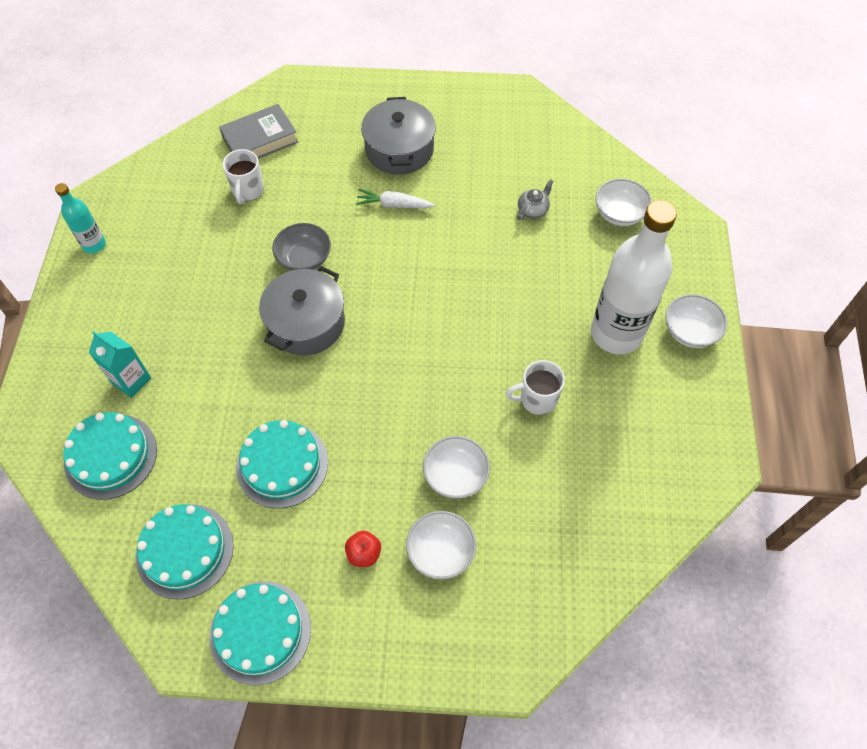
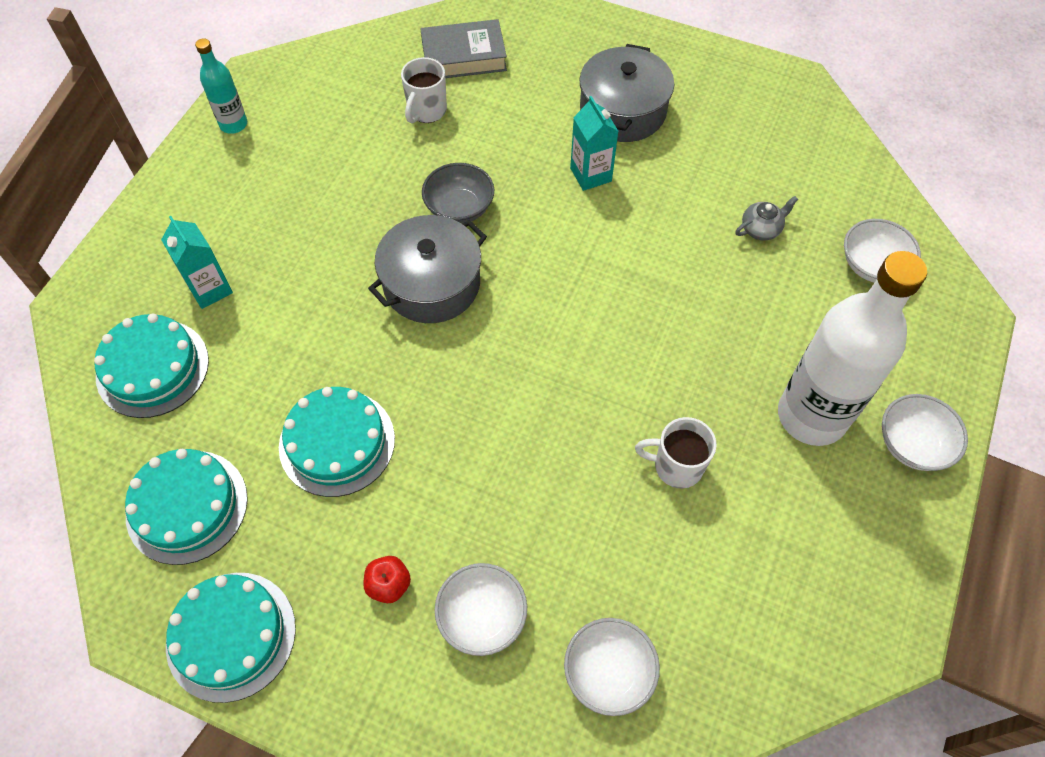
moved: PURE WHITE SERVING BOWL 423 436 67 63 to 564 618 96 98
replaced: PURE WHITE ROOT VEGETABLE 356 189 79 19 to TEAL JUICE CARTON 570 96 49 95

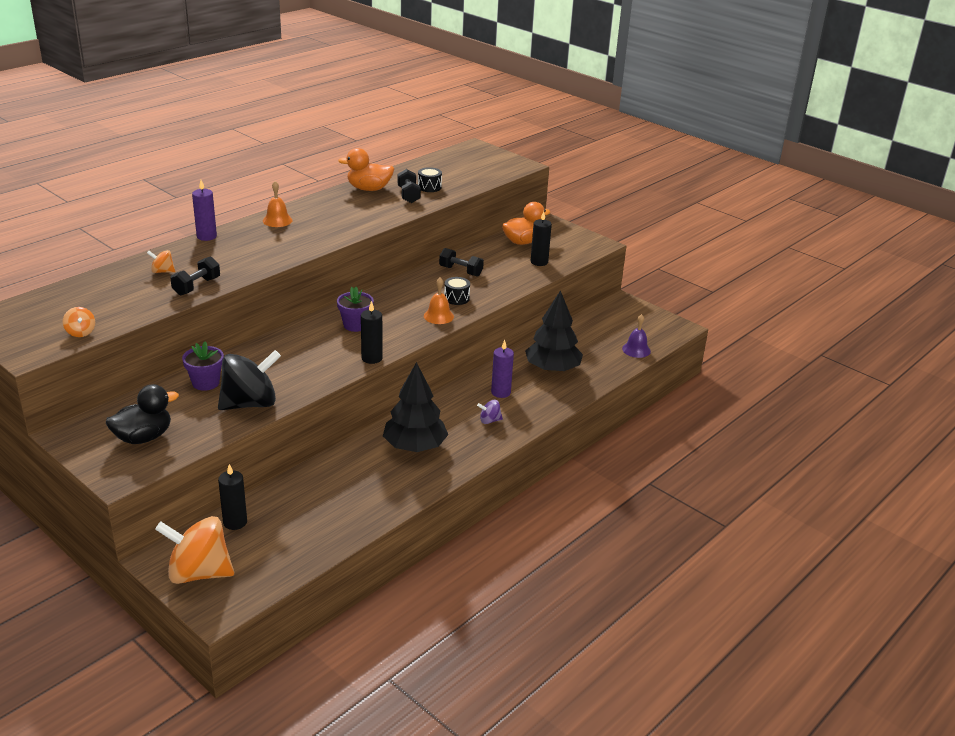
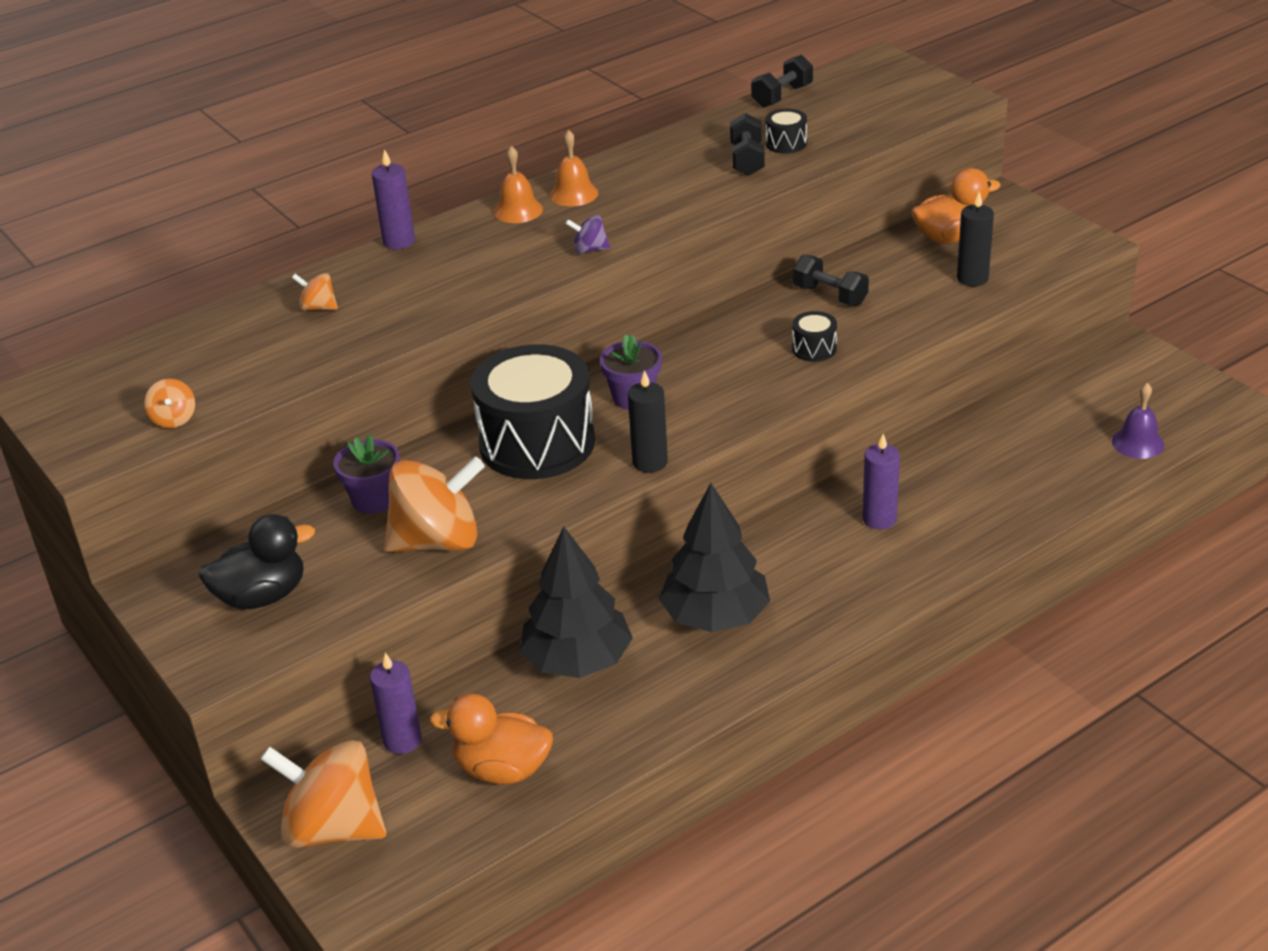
added: EBONY TOY DRUM 471 344 124 135
moved: ORANGE-COLOURED TOY DUCK 338 148 56 43 to 430 694 123 90; EBONY DUMBBELL 170 256 50 39 to 751 55 62 53; ORANGE-COLOURED HAND BELL 424 278 30 46 to 550 130 48 76; EBONY FIR TREE 525 290 58 83 to 519 527 114 151; VIOLET WHIRLIGIG 477 400 26 24 to 565 215 46 39
recoloured: EBONY WHIRLIGIG 218 350 63 60 to ORANGE-COLOURED WHIRLIGIG 384 456 101 96; EBONY PILLAR CANDLE 218 464 29 66 to VIOLET PILLAR CANDLE 370 653 52 101

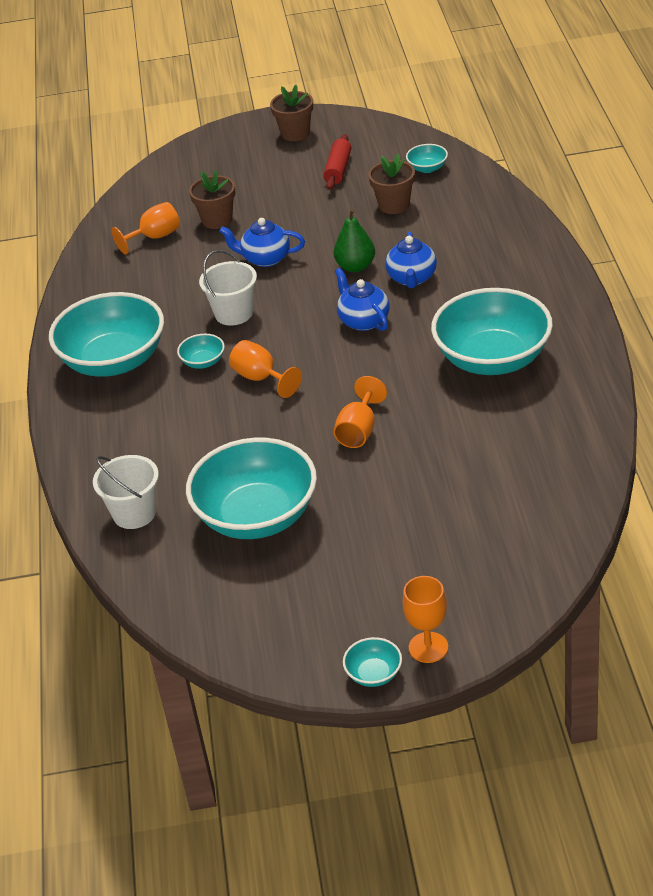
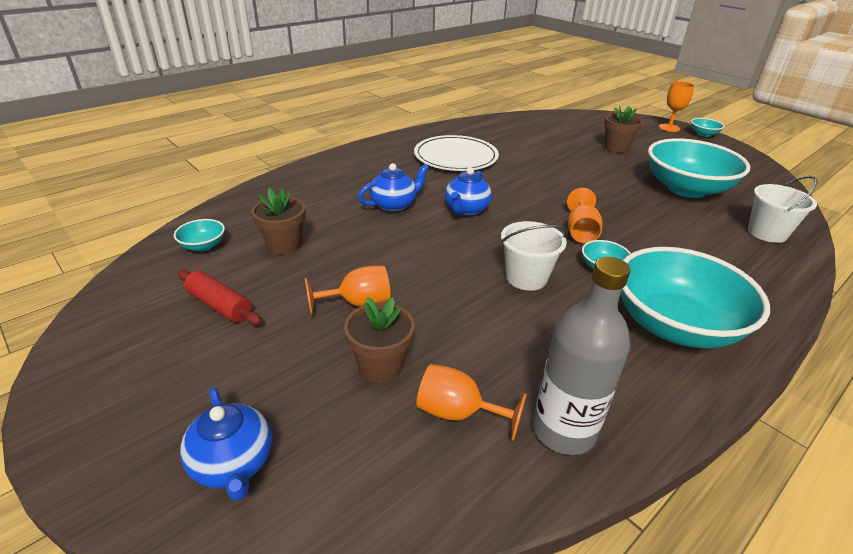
removed: EMERALD PEAR FRUIT 334 209 41 63
added: ASH-GREY FLASK 533 257 97 198
moved: DARK BROWN FLOWER POT 270 85 43 56 to 604 106 39 47; COBALT TEAPOT 219 218 86 49 to 180 387 92 114; ORANGE-COLOURED WINE GLASS 333 376 54 72 to 305 266 86 49
replaced: TEAL SERVING BOWL 431 288 122 87 to PURE WHITE DINNER PLATE 414 135 85 36
turned: CRIMSON ROLLING PIN 323 134 28 56 = 177 270 85 55 60 degrees clockwise

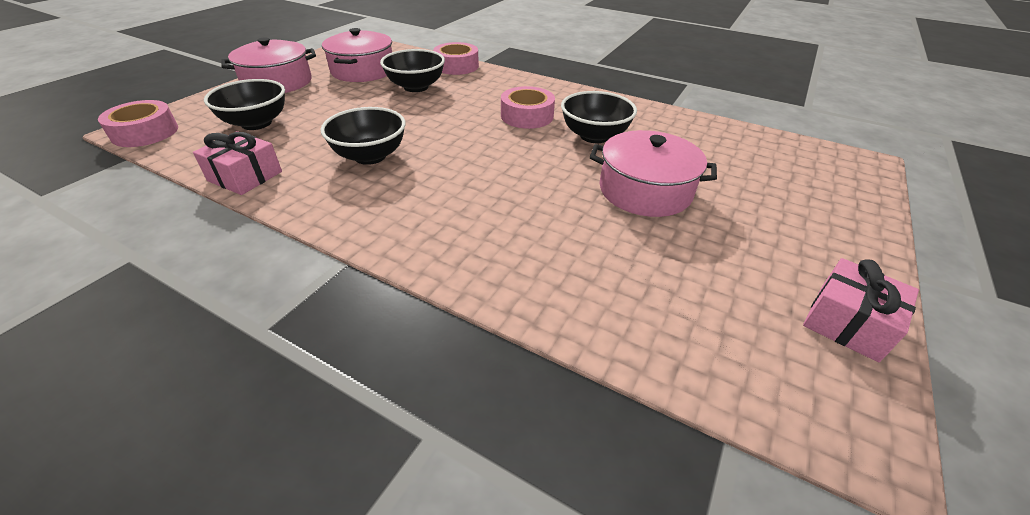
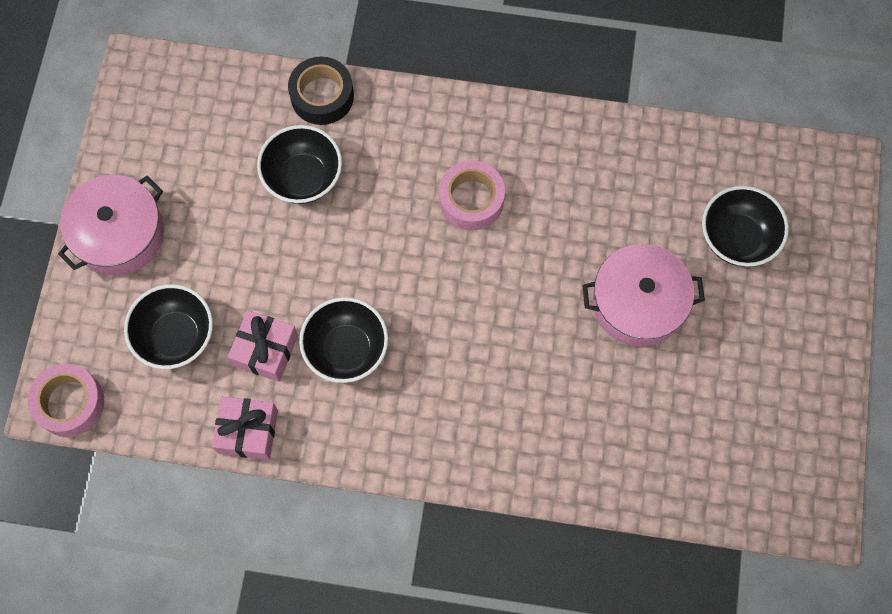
removed: ROSE-PINK STOCKPOT 322 28 70 54
moved: EBONY SERVING BOWL 561 91 76 52 to 702 186 87 81; ROSE-PINK GIFT 803 258 116 104 to 228 310 70 72
recoloured: ROSE-PINK STICKY TAPE 433 42 46 33 to EBONY STICKY TAPE 288 57 66 68

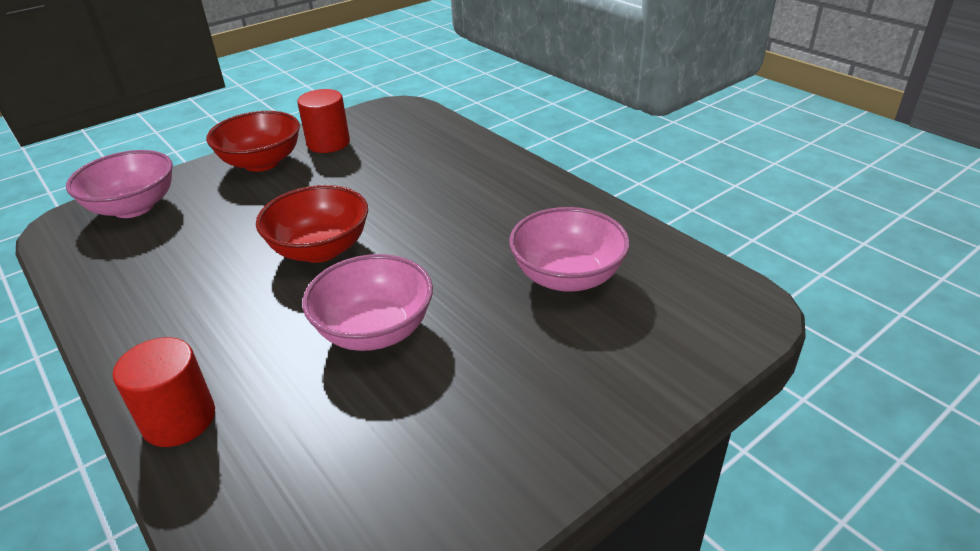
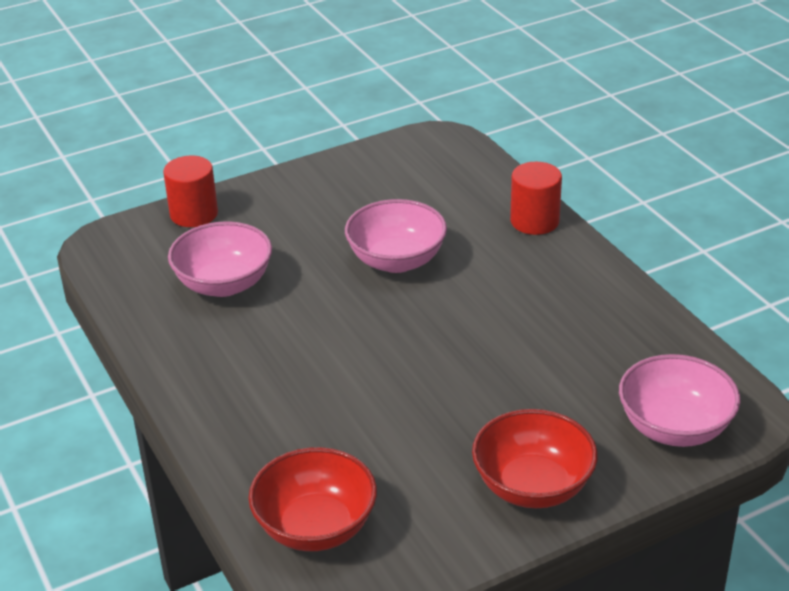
moved: CRIMSON SOLID CYLINDER 297 89 53 64 to 163 156 55 71; CRIMSON SERVING BOWL 256 185 112 78 to 248 447 129 104

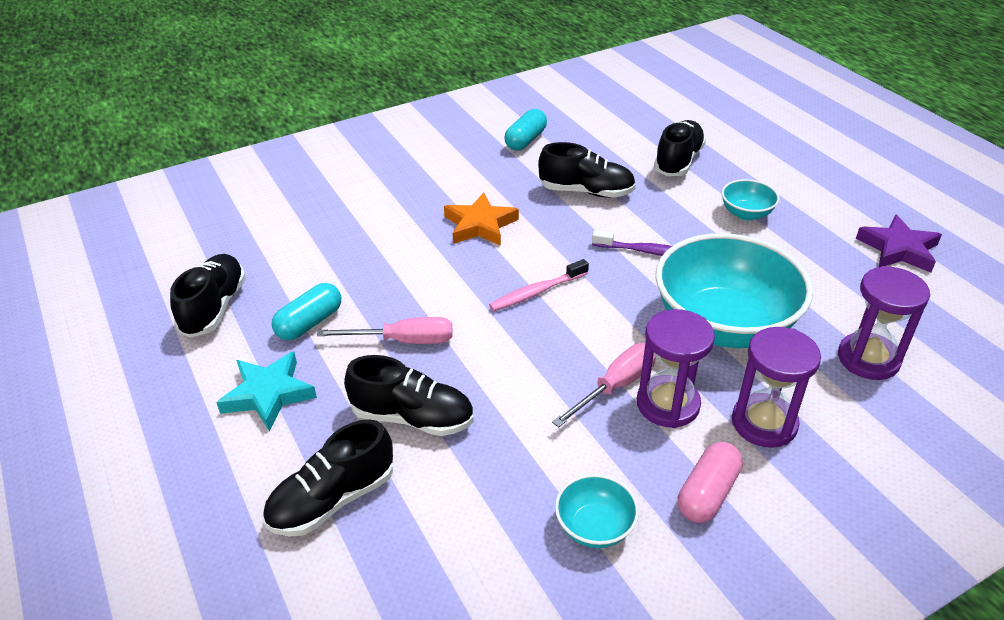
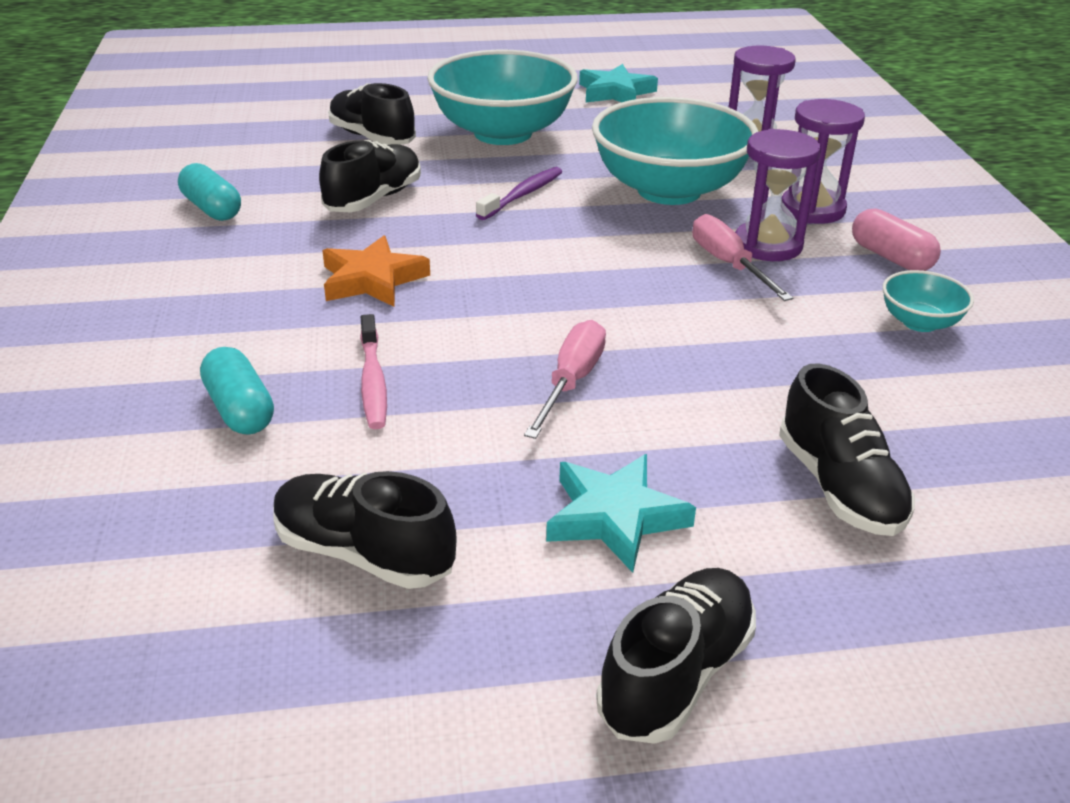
moved: ROSE-PINK TOOTHBRUSH 489 259 100 52 to 360 314 27 115; TEAL PILL 271 283 70 57 to 200 347 74 88; EBONY SNEAKER 344 355 130 81 to 596 568 160 176
recoloured: VIOLET STAR 856 215 86 57 to TEAL STAR 579 64 79 38
resized: TEAL SERVING BOWL 721 179 59 41 = 427 50 151 95 x2.26

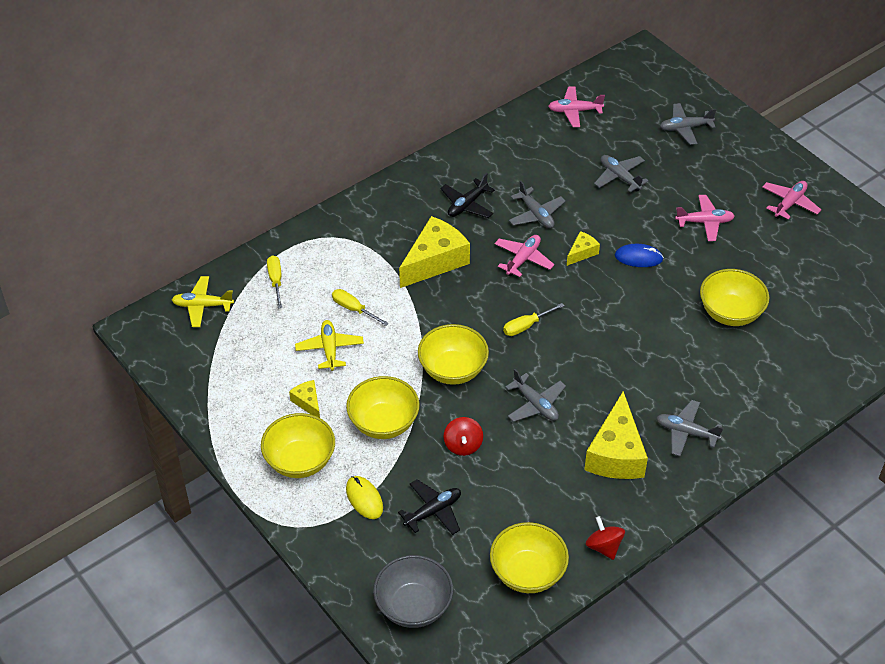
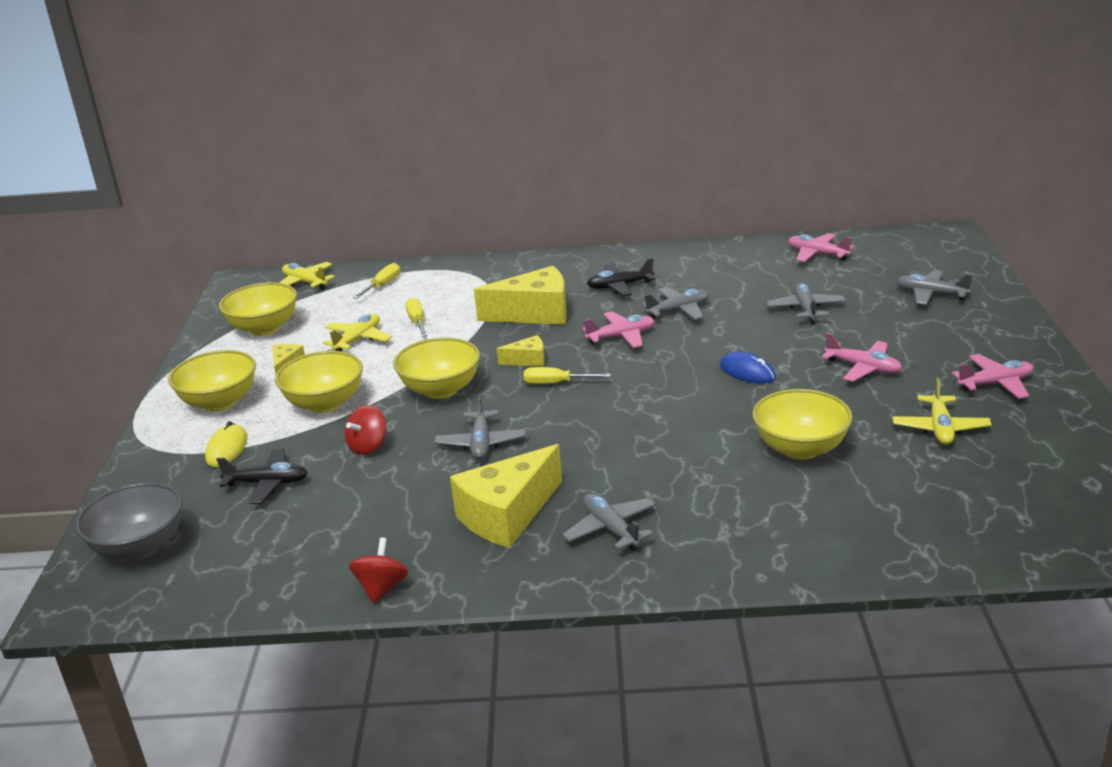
added: YELLOW AEROPLANE 892 378 100 67
moved: YELLOW CHEESE WEDGE 567 231 33 35 to 497 335 48 31; YELLOW SERVING BOWL 490 522 79 71 to 219 282 78 54
turned: ASH-GREY AEROPLANE 509 181 57 47 = 641 287 68 33 120 degrees counterclockwise

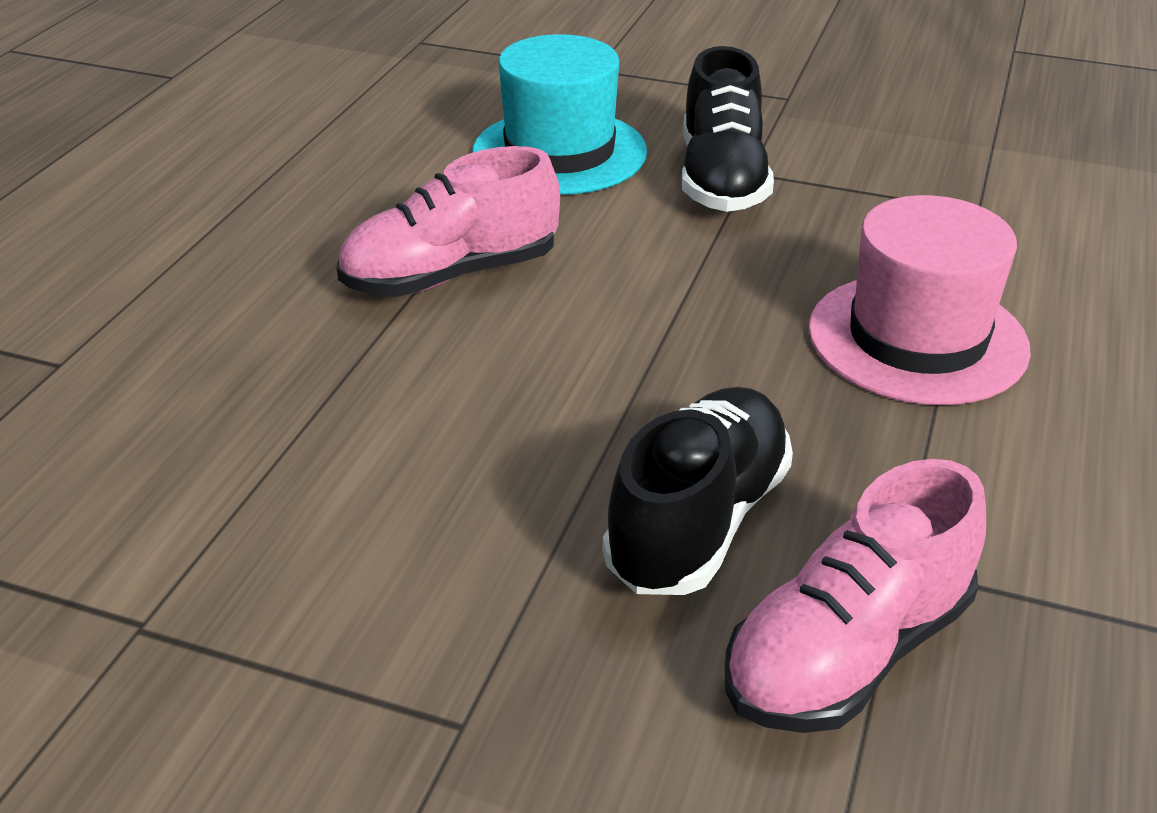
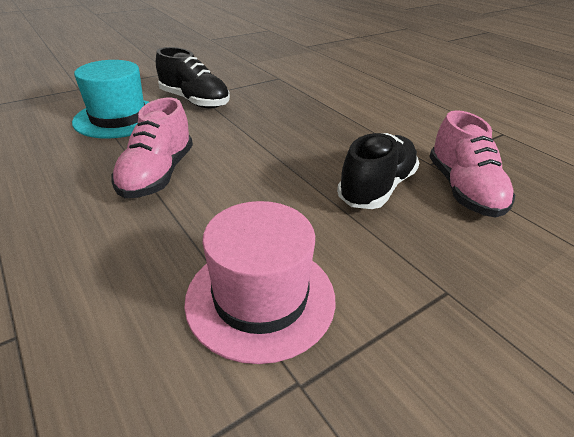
moved: ROSE-PINK TOP HAT 808 195 223 210 to 184 201 152 163
turned: EBONY SNEAKER 603 387 190 208 = 337 133 82 76 60 degrees clockwise

